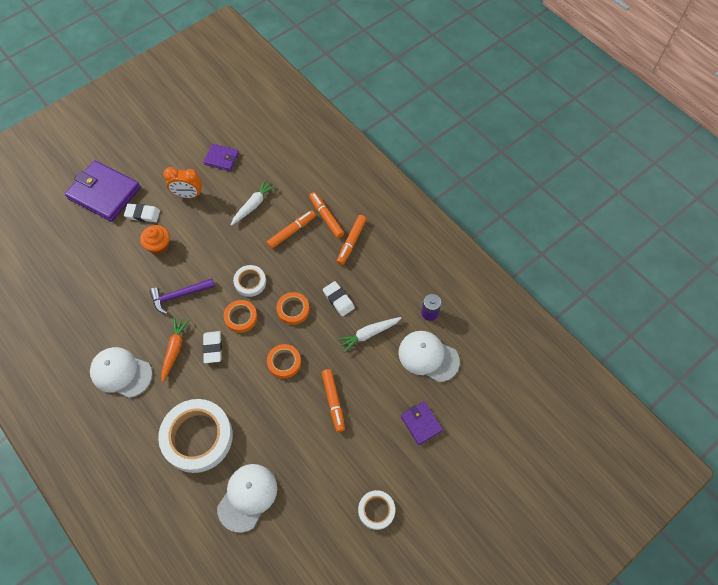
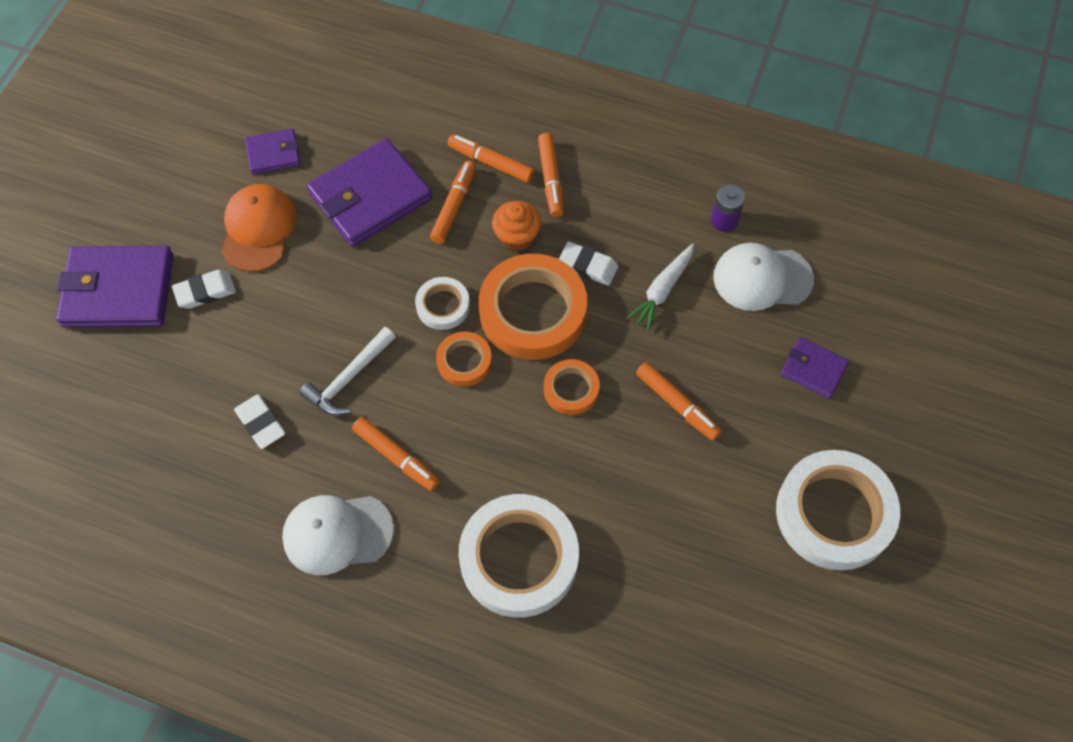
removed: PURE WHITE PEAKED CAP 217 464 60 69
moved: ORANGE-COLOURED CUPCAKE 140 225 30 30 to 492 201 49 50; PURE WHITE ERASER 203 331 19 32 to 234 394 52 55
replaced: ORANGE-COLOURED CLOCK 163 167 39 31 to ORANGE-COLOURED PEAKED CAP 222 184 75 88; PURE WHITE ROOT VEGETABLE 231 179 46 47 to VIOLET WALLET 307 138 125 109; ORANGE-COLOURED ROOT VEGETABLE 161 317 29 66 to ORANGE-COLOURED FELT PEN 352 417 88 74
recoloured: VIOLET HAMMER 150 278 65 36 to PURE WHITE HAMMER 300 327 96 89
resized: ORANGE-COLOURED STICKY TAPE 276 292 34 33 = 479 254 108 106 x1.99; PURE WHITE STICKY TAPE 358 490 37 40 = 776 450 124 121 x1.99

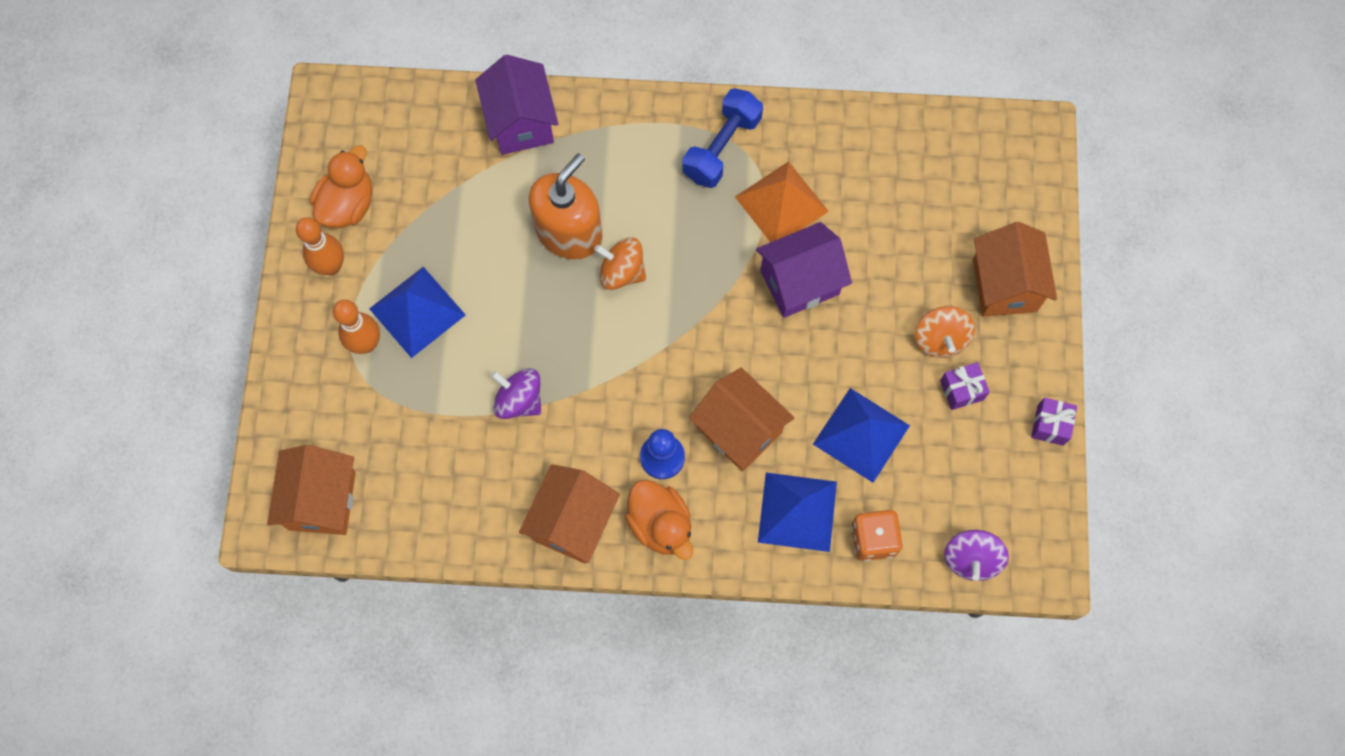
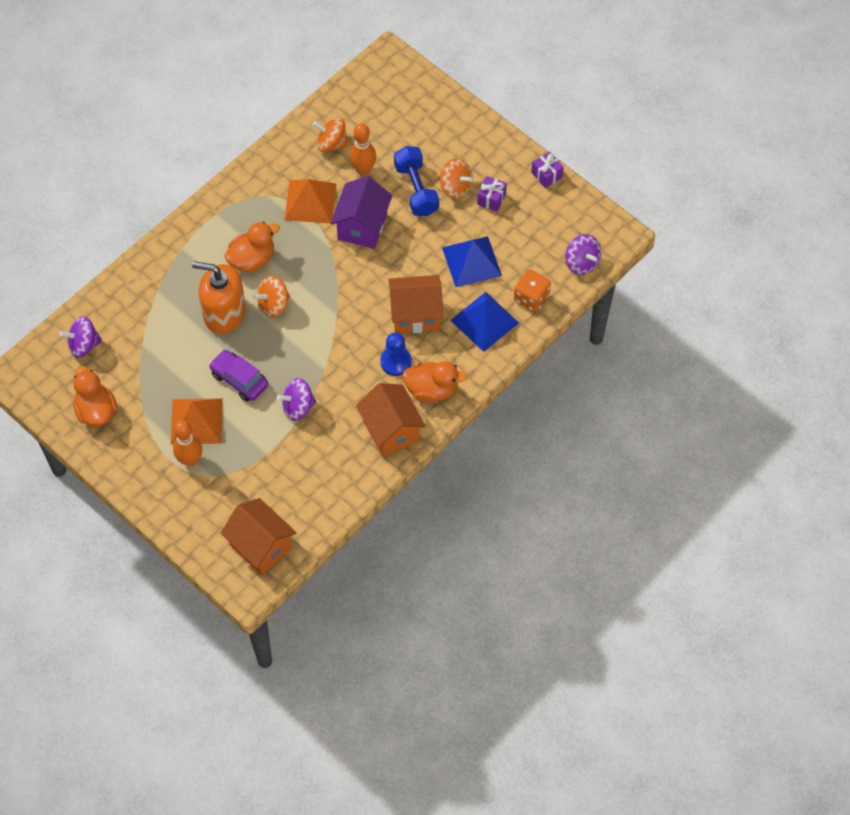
removed: VIOLET HOUSE 475 55 83 100; ORANGE-COLOURED HOUSE 973 222 84 95
added: ORANGE-COLOURED WHIRLIGIG 313 117 36 35; ORANGE-COLOURED TOY DUCK 224 222 56 50; VIOLET WHIRLIGIG 60 316 42 42; VIOLET TOY CAR 209 350 59 52
moved: COBALT DUMBBELL 682 88 81 100 to 394 146 45 70; ORANGE-COLOURED TENPIN 296 217 48 58 to 349 123 27 52
recoloured: COBALT SOLID PYRAMID 369 267 96 91 to ORANGE-COLOURED SOLID PYRAMID 171 398 52 46
turned: ORANGE-COLOURED SOAP PUMP 529 153 73 106 = 192 261 54 73 60 degrees counterclockwise

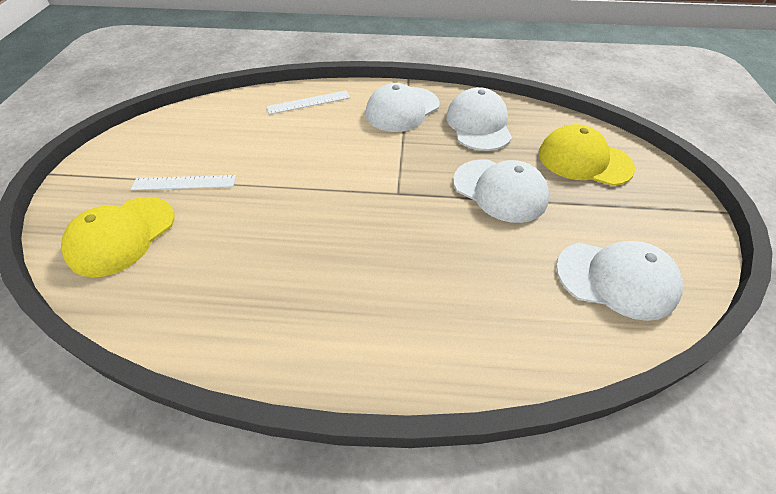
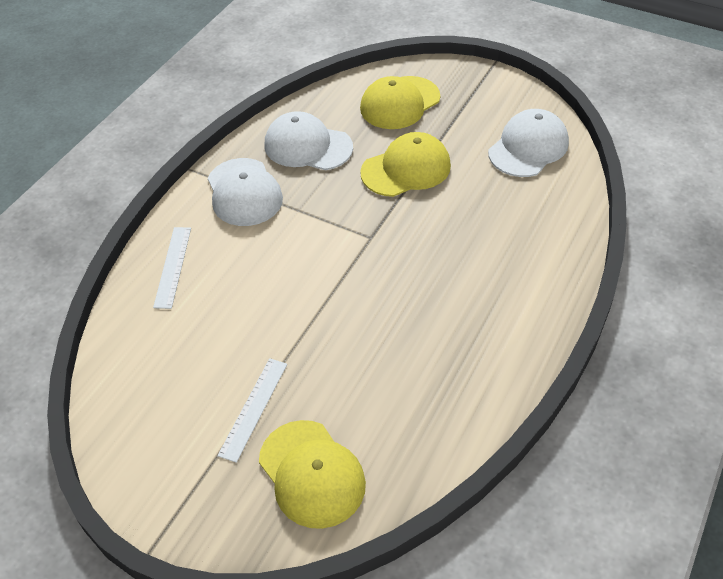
recoloured: PURE WHITE PEAKED CAP 453 159 96 64 to YELLOW PEAKED CAP 360 132 91 65

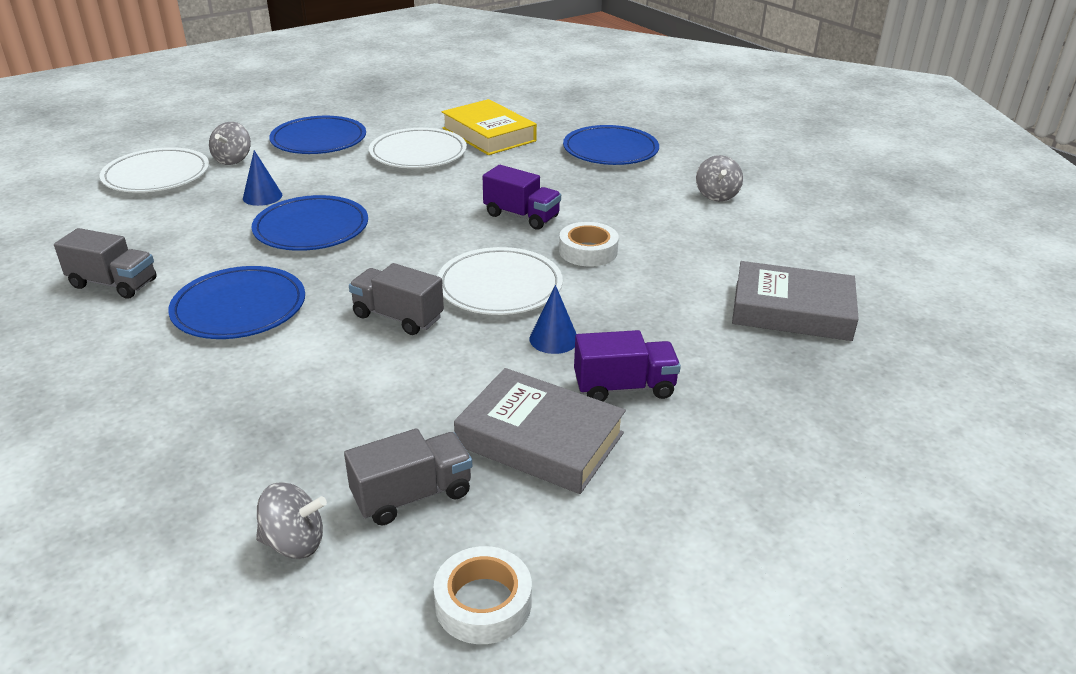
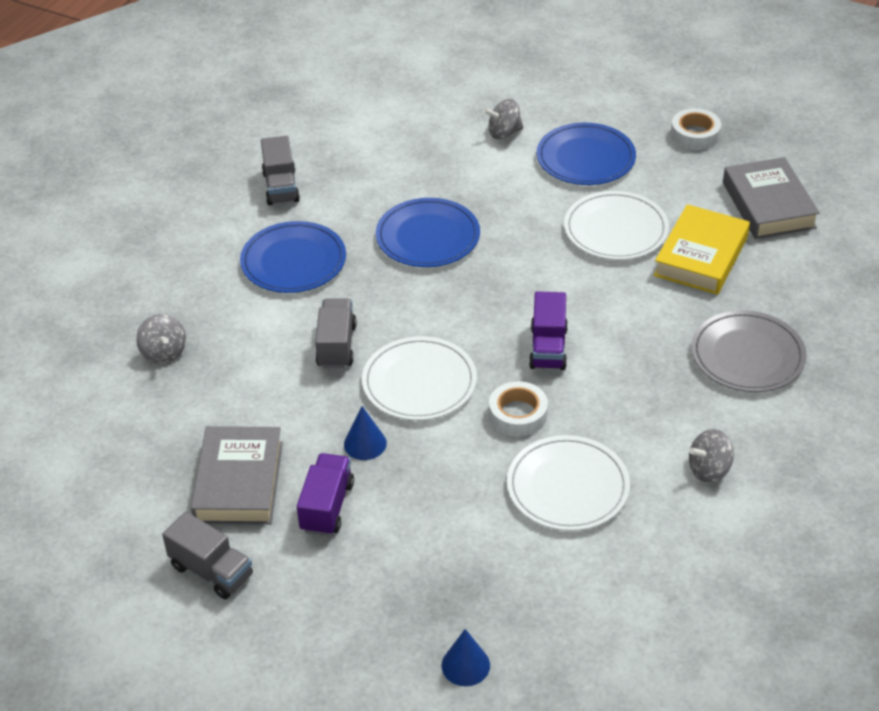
moved: PURE WHITE DINNER PLATE 100 147 109 46 to 507 435 123 96; COBALT CONE 243 150 39 56 to 441 629 49 57; ASH-GREY HARDBACK 732 261 127 80 to 723 157 97 82; ASH-GREY TOY TRUCK 344 428 128 98 to 162 512 91 87; ASH-GREY WHIRLIGIG 256 482 71 77 to 136 314 50 50; PURE WHITE STICKY TAPE 434 546 98 98 to 671 108 50 42
recoloured: COBALT DINNER PLATE 563 125 96 40 to ASH-GREY DINNER PLATE 691 310 116 82
turned: VIOLET TOY TRUCK 574 330 107 71 = 297 453 57 83 135 degrees counterclockwise

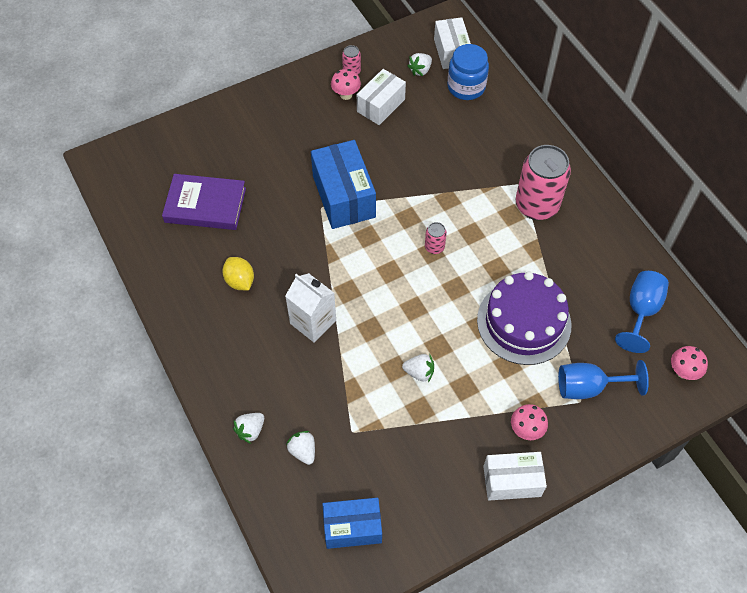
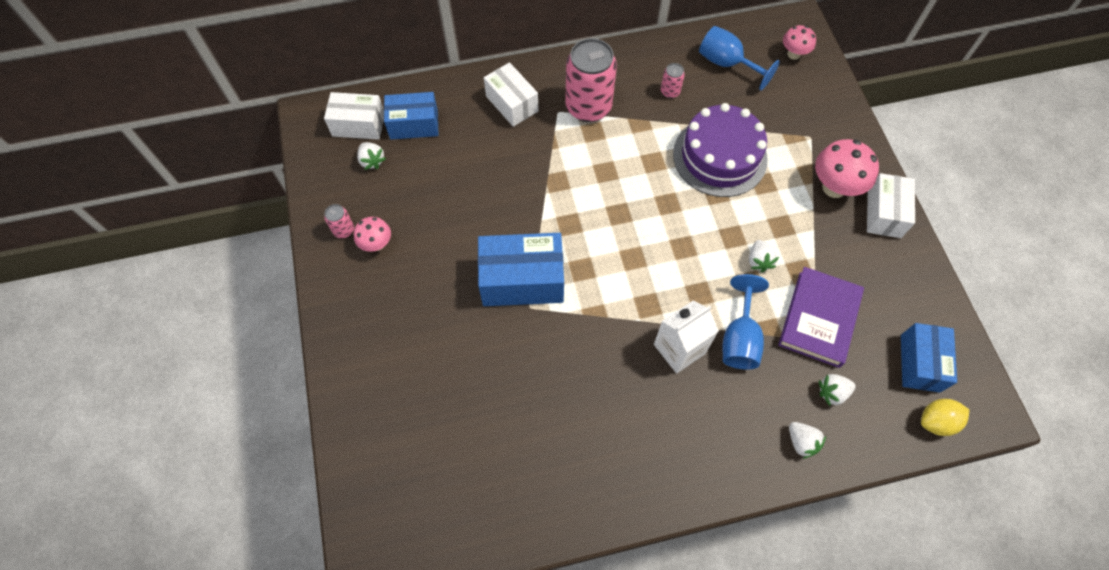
moved: PURE WHITE BOX 357 69 49 56 to 484 62 55 65; VIOLET HARDBACK 162 174 84 56 to 778 267 86 101; ROSE-PINK SODA CAN 425 222 22 32 to 661 63 24 35; YELLOW TOY LEMON 222 257 32 33 to 921 399 48 37; COBALT WINE GLASS 558 360 91 39 to 723 274 46 96
replaced: COBALT PRESERVE JAR 448 44 41 56 to COBALT BOX 384 92 54 48
turned: PURE WHITE BERRY 402 354 32 28 = 749 240 30 32 150 degrees clockwise
resized: ROSE-PINK MUSHROOM 511 404 37 36 = 815 139 64 59 x1.68

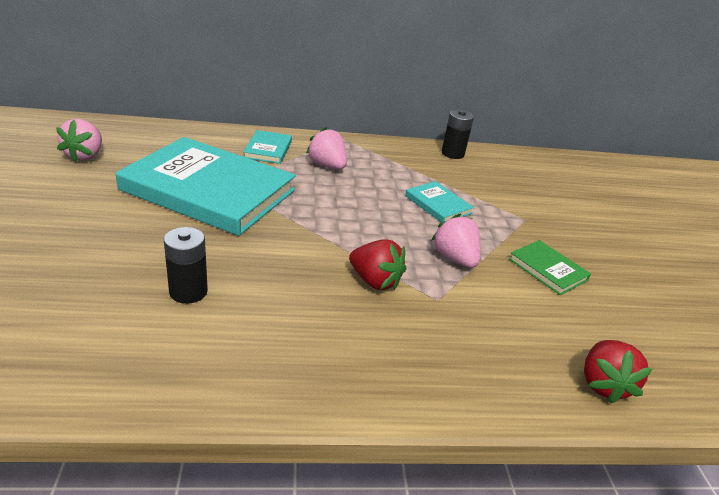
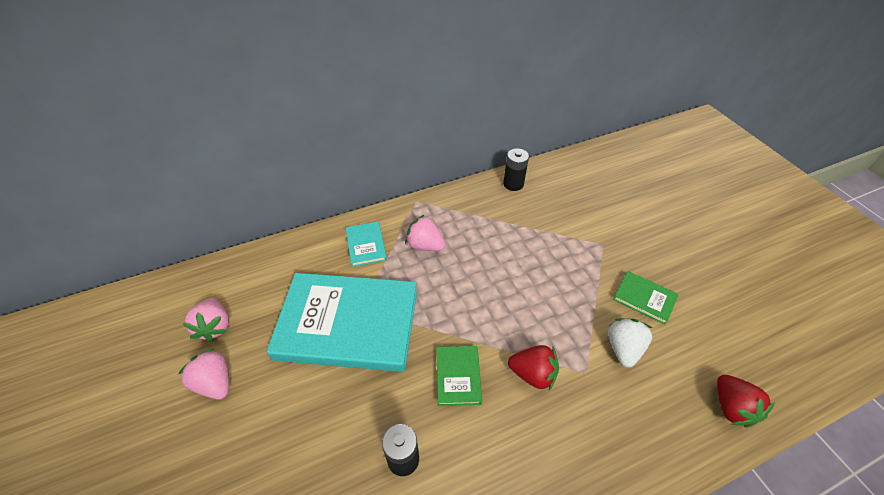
removed: TEAL HARDBACK 405 181 69 41
added: PURE WHITE BERRY 608 318 44 50; EMERALD HARDBACK 436 346 46 60
moved: ROSE-PINK BERRY 431 214 50 54 to 178 349 51 51

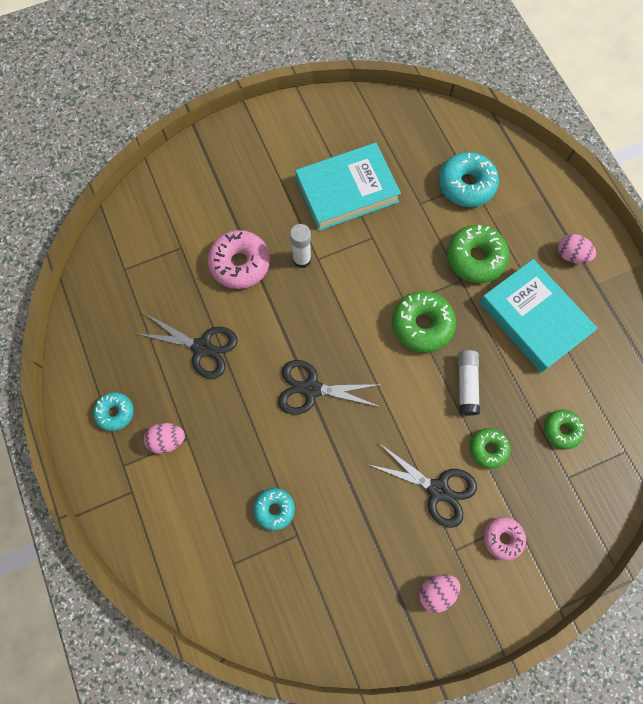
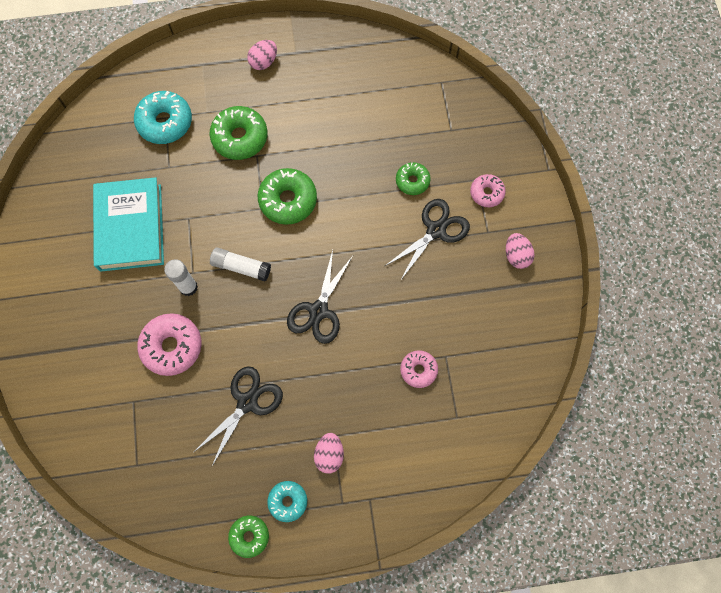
removed: TEAL HARDBACK 479 259 119 114
moved: PURE WHITE STICK OF GLUE 458 350 22 66 to 210 248 61 33; EMERALD DONUT 544 410 41 39 to 228 516 41 42
recoloured: TEAL DONUT 254 488 41 43 to ROSE-PINK DONUT 400 350 38 38

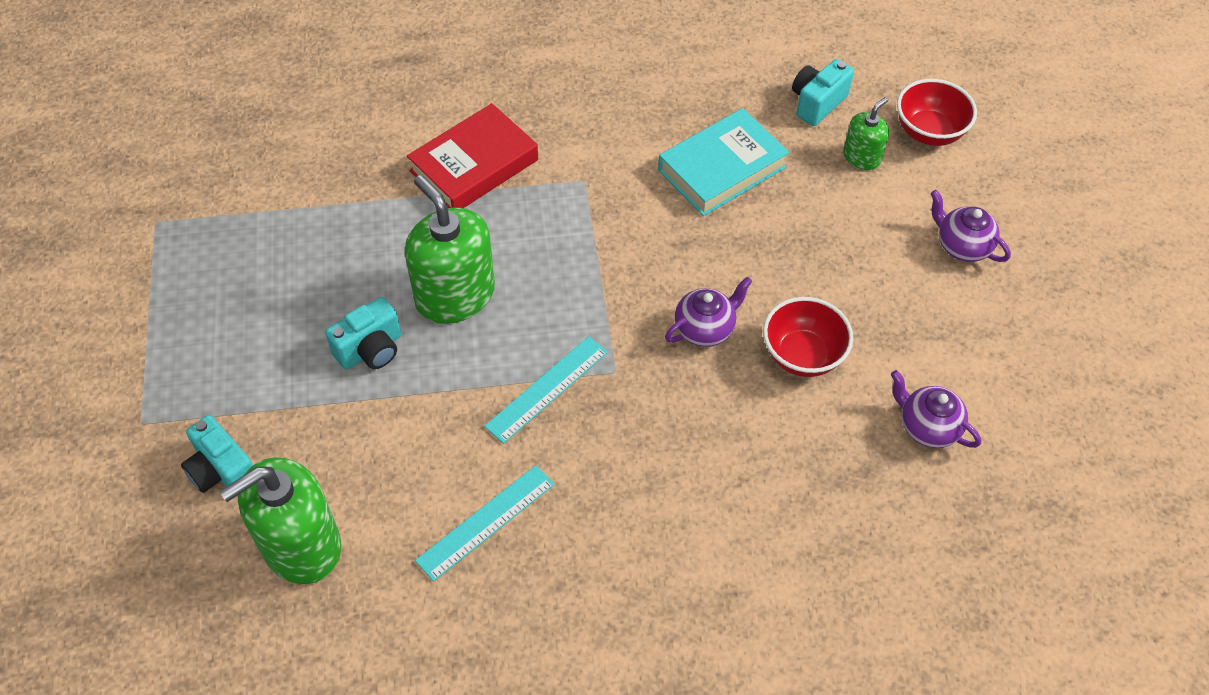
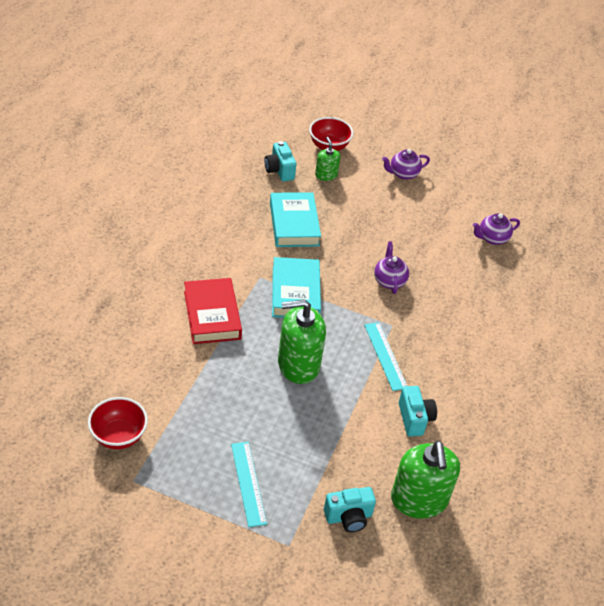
added: TEAL HARDBACK 272 257 49 61
moved: TEAL COMPACT CAMERA 325 297 76 72 to 399 386 38 51; CRIMSON SERVING BOWL 763 297 90 80 to 88 397 60 52; TEAL STRAIGHTEDGE 415 465 140 117 to 231 442 36 85

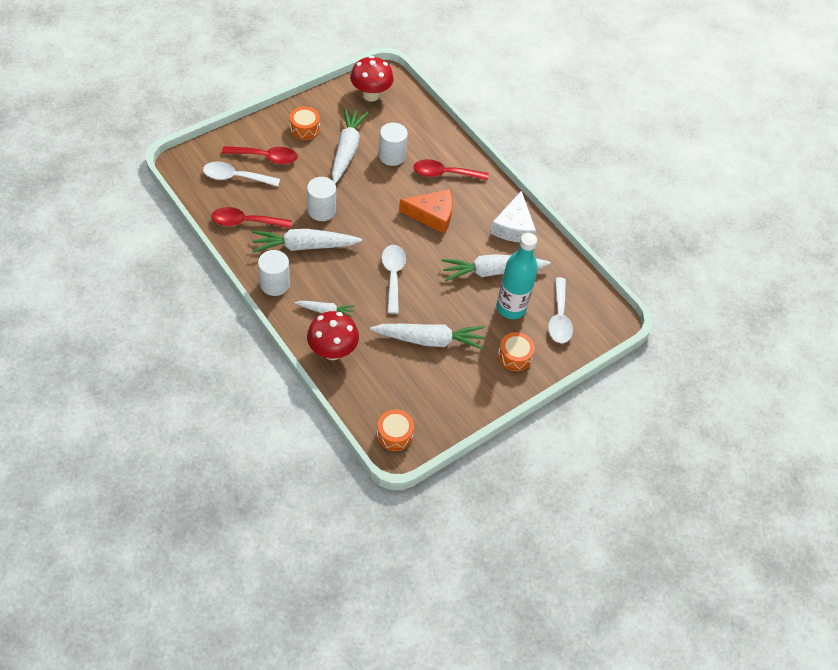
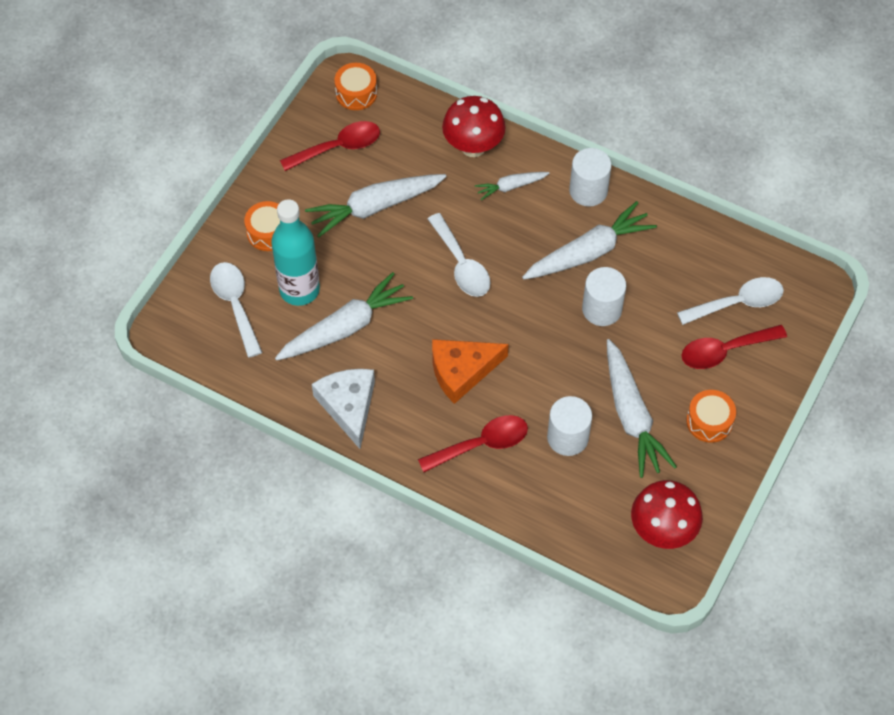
moved: CRIMSON SPOON 211 207 81 22 to 280 121 100 50

